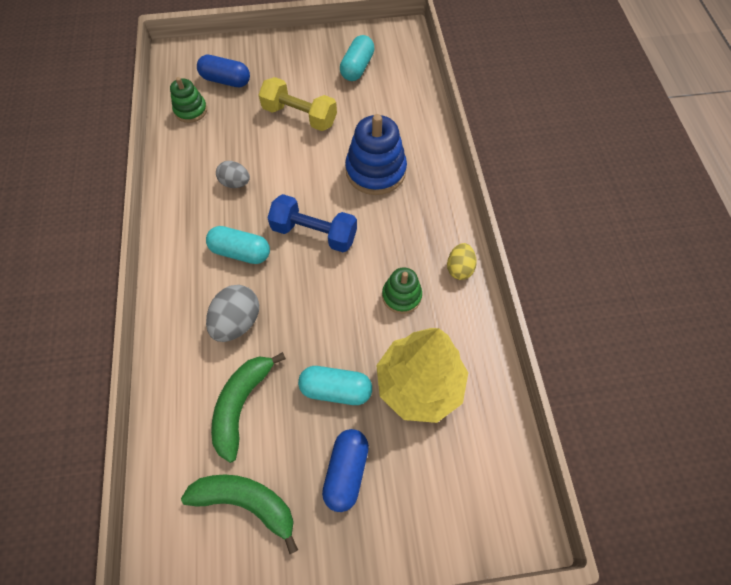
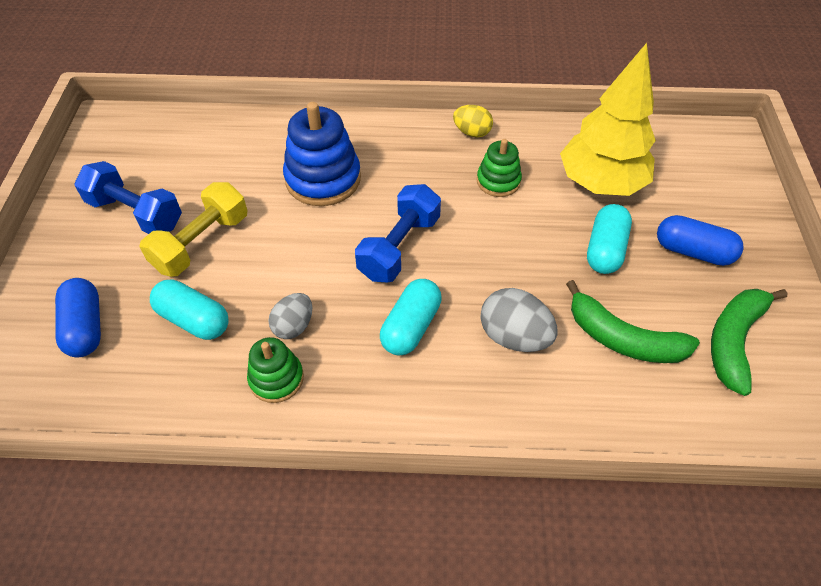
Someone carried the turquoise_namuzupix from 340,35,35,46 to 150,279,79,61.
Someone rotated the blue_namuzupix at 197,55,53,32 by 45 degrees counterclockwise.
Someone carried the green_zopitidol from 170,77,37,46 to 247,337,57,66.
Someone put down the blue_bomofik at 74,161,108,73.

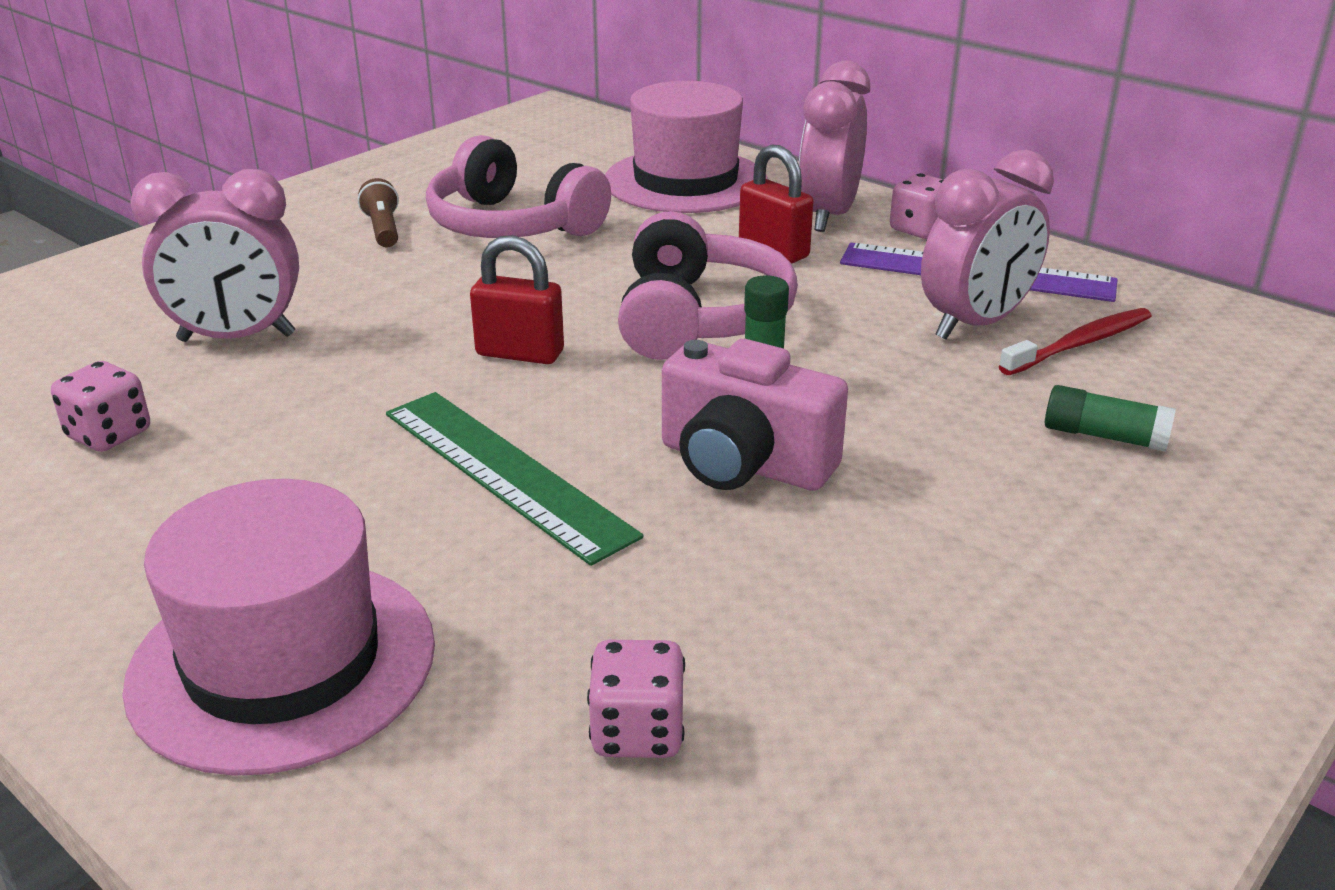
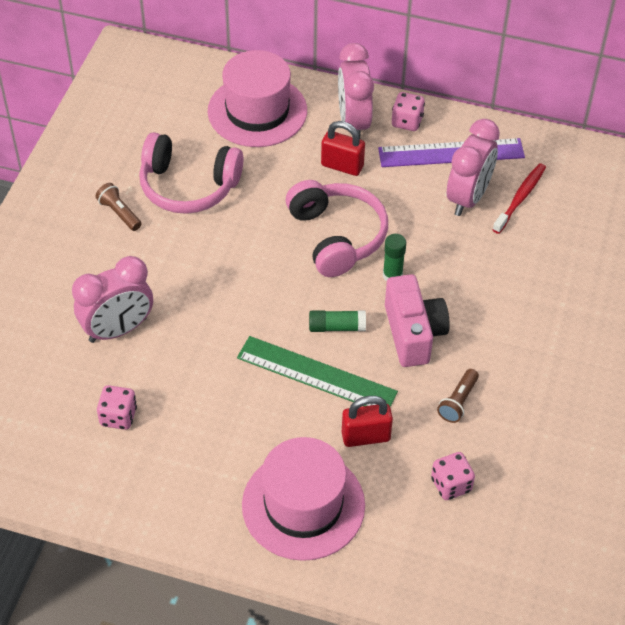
Someone carried the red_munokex from 470,235,94,129 to 342,396,51,51.
Someone rotated the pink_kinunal at 662,339,186,152 by 105 degrees counterclockwise.
Someone carried the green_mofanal from 1045,385,131,67 to 309,310,57,22.
Someone put down the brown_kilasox at 437,369,42,54.

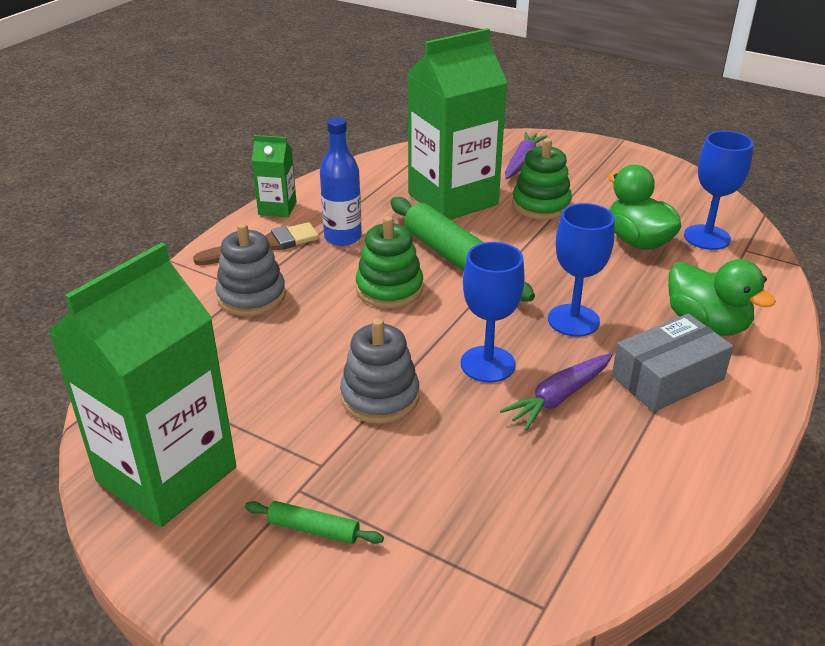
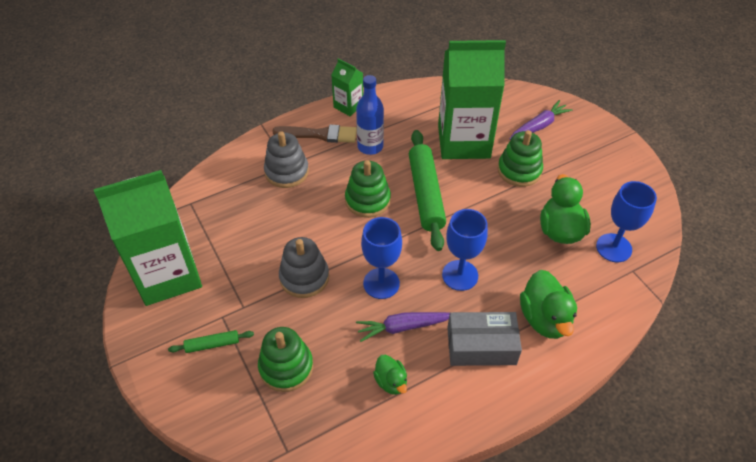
Someone rotated the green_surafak at 245,501,139,43 by 60 degrees counterclockwise.
Someone put down the green_zopitidol at 258,327,55,65.
Someone put down the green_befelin at 373,355,34,40.

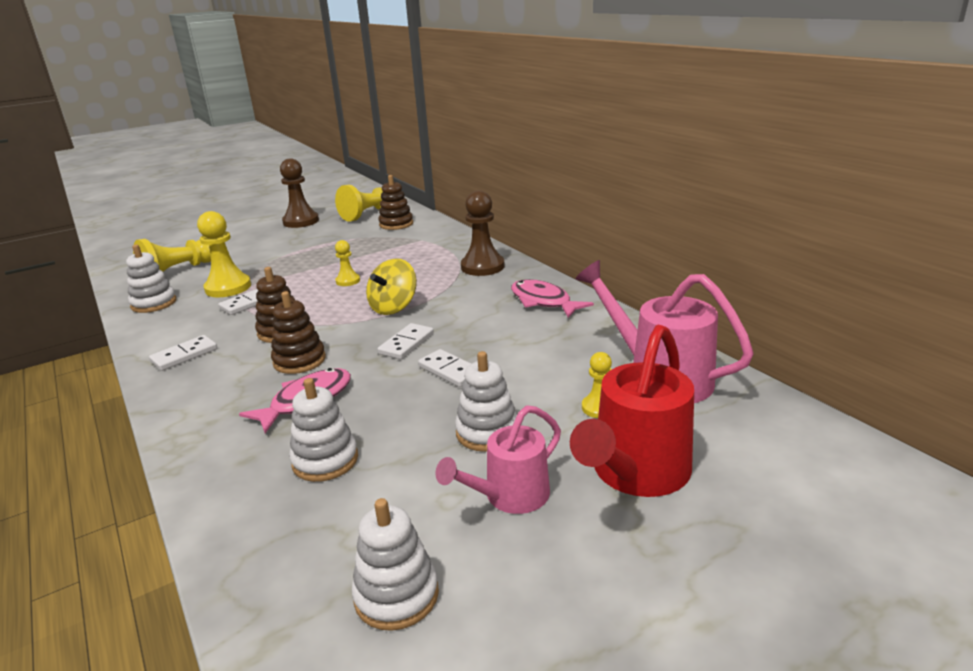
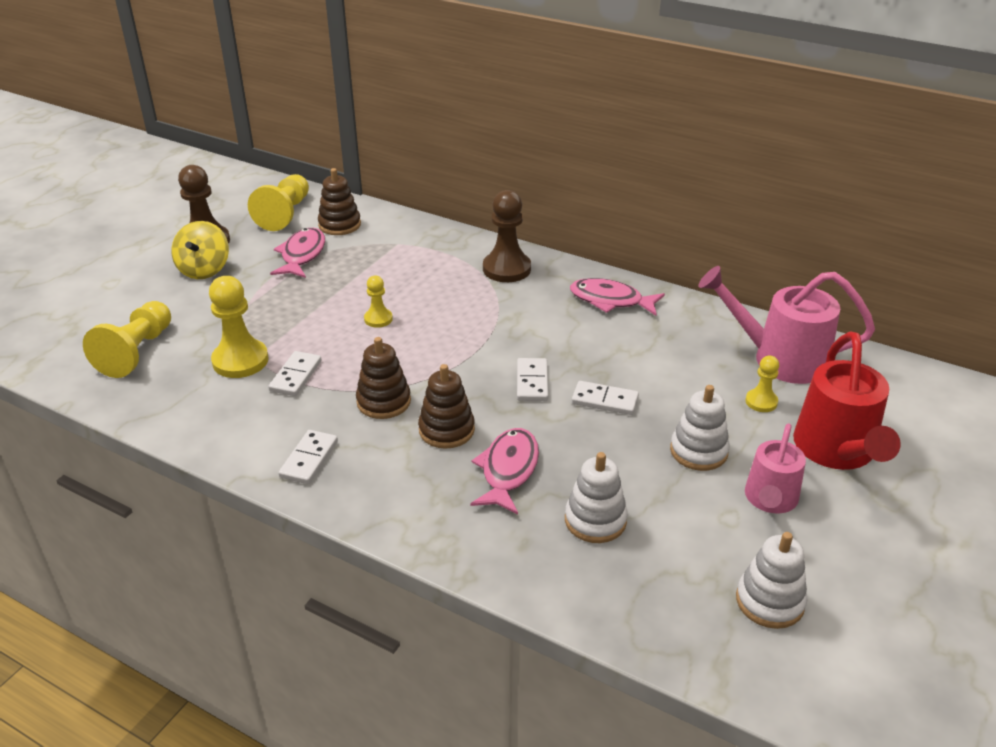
Someone took away the white_zopitidol at 126,244,50,69.
Someone carried the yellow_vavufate from 366,258,51,57 to 171,221,58,58.
Someone put down the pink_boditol at 270,228,55,50.

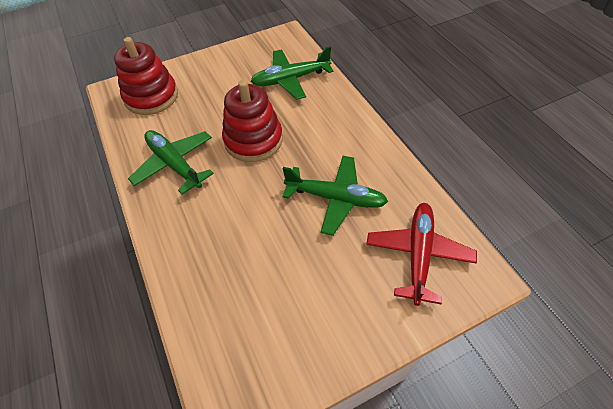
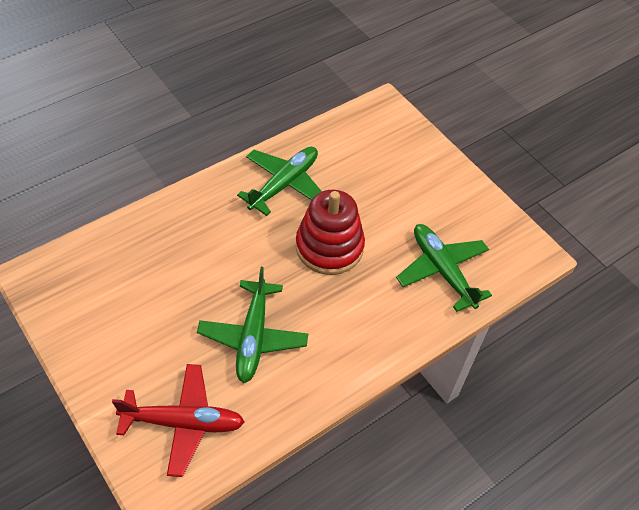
Someone took away the red_zopitidol at 114,37,64,78.

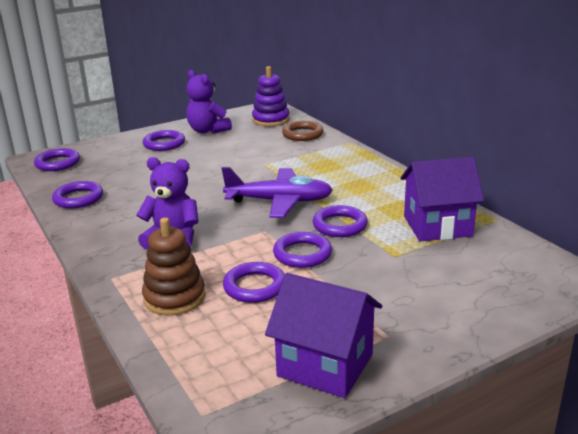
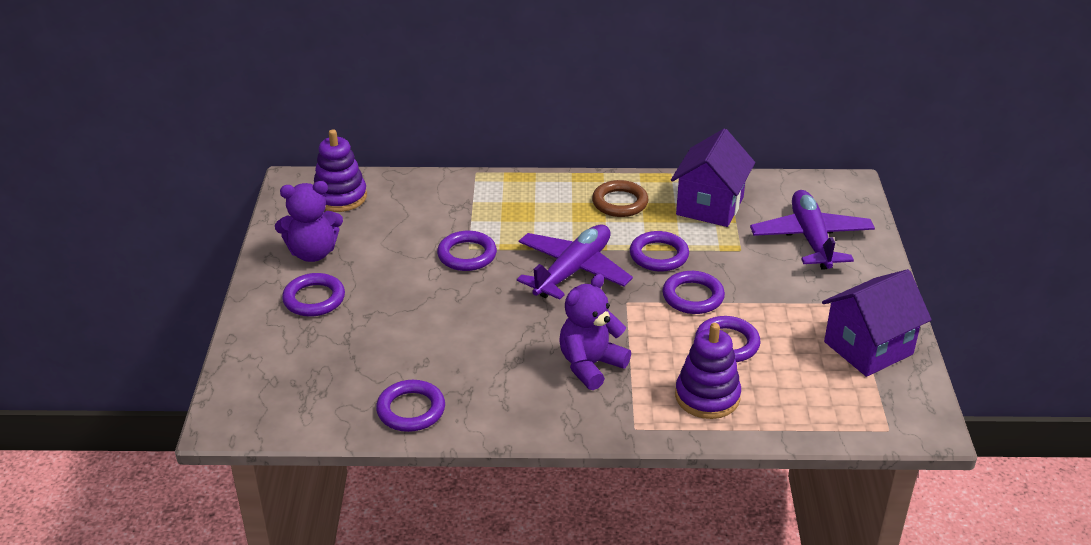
Someone carried the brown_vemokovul from 282,121,41,20 to 592,180,56,37.
Someone carried the purple_vemokovul from 34,148,46,23 to 437,231,60,40.
Someone repainted the brown_zopitidol at 142,217,64,98, which became the purple_zopitidol at 675,323,66,96.
Someone put down the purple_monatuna at 750,190,125,80.

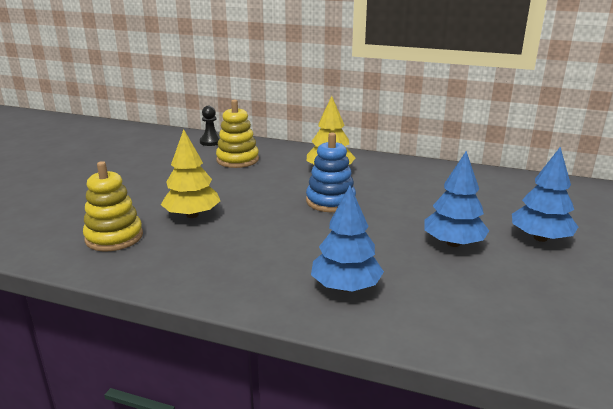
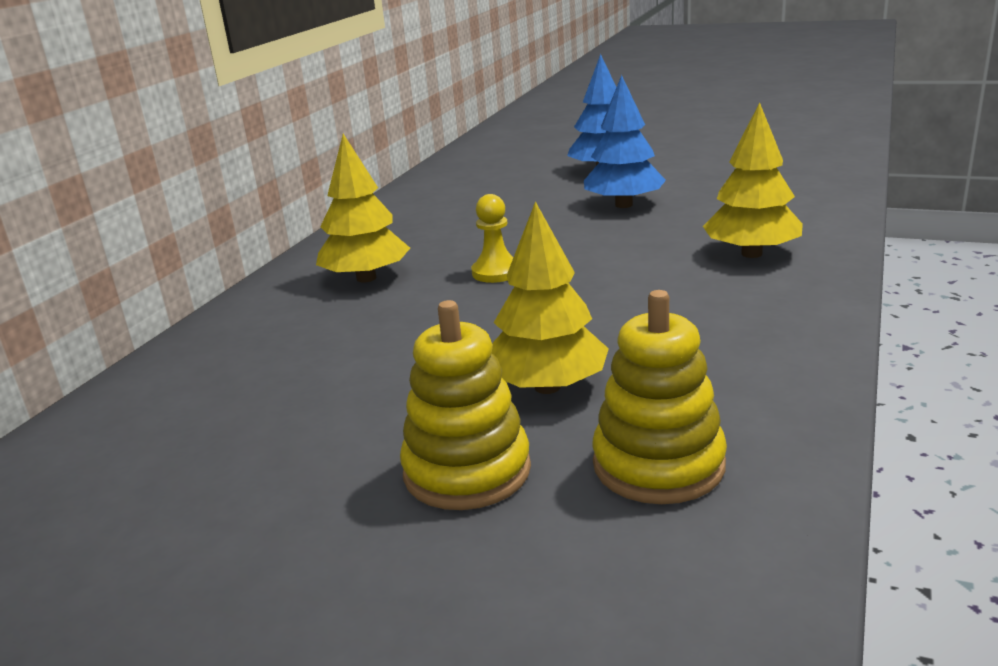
Someone carried the yellow_zopitidol from 216,100,43,68 to 400,300,131,210.
Someone took away the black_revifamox at 200,106,20,40.
Someone swapped the blue_zopitidol at 306,132,50,80 for the yellow_revifamox at 471,194,42,89.
Someone repainted the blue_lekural at 311,186,73,106, which became the yellow_lekural at 703,102,100,156.

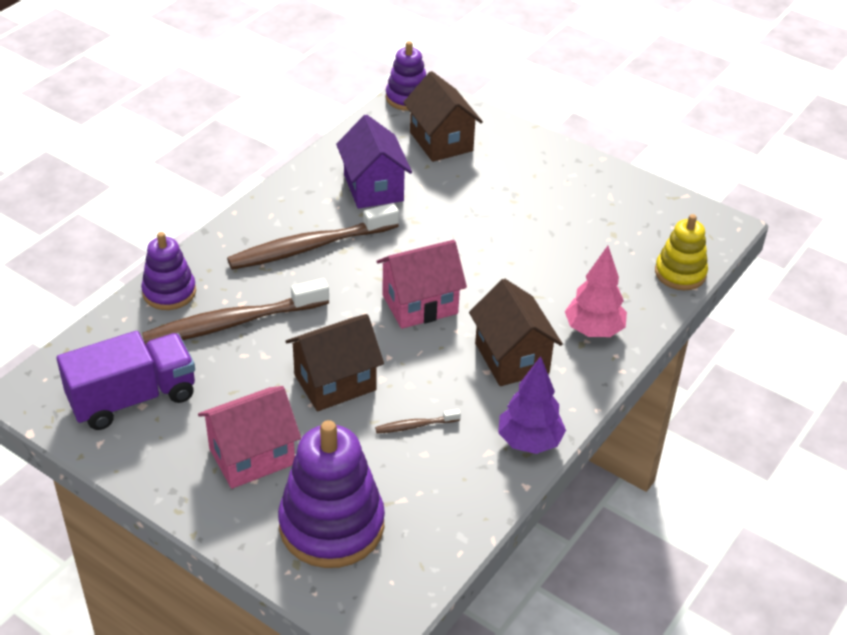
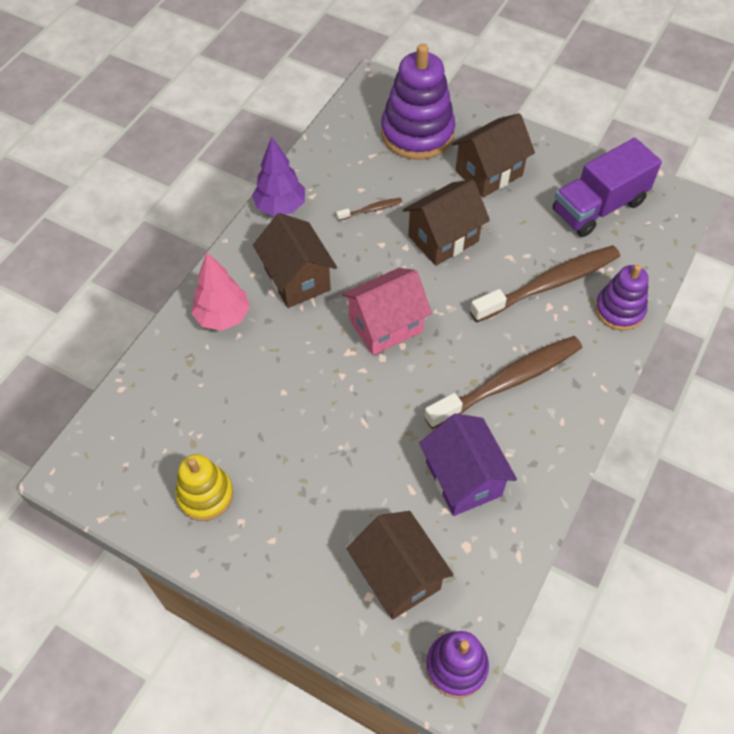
Someone carried the yellow_zopitidol from 655,214,53,76 to 176,454,57,67.
Someone repainted the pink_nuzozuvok at 198,386,103,103, which became the brown_nuzozuvok at 452,113,83,85.

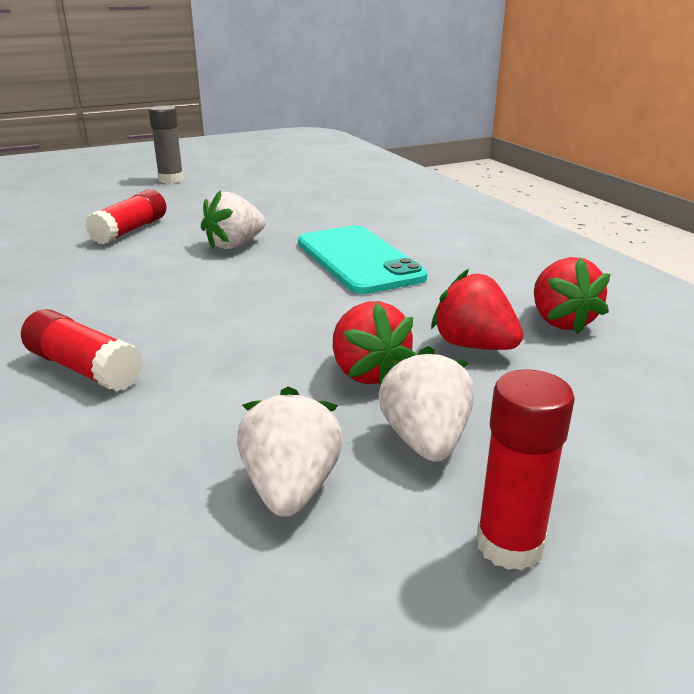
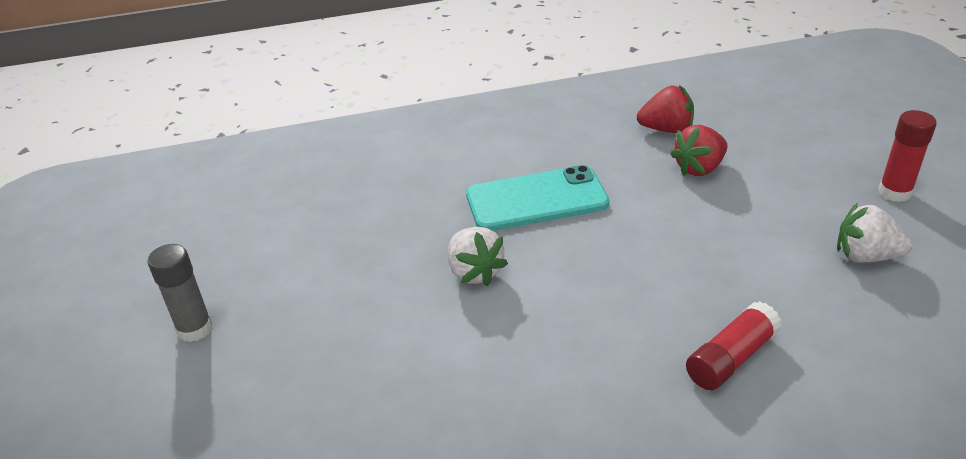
Someone took away the red_mofanal at 85,189,82,55.
Someone took away the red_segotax at 333,301,83,84.
Someone took away the white_segotax at 378,346,96,116.

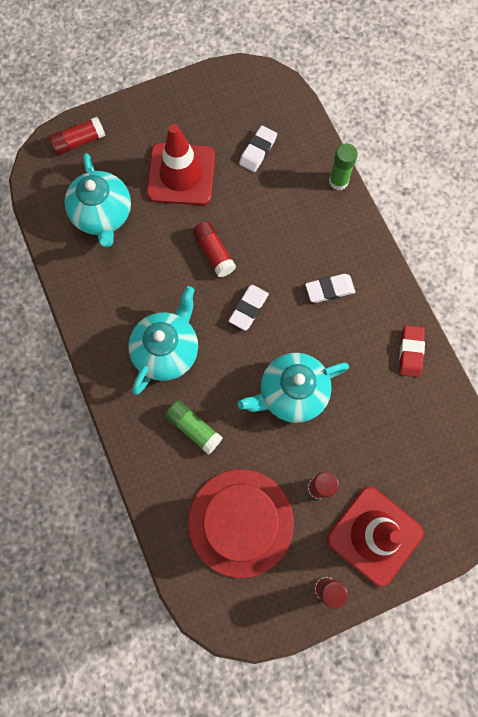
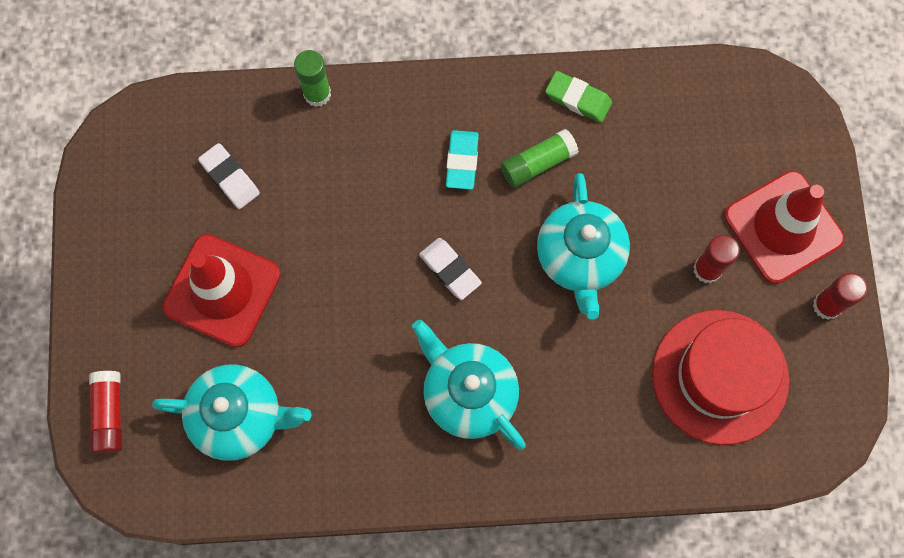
Someone took away the red_mofanal at 192,221,44,56.
Someone repainted the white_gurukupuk at 305,274,50,29, which became the turquoise_gurukupuk at 446,130,33,60.
Someone repainted the red_gurukupuk at 399,325,26,52, which became the green_gurukupuk at 545,71,67,52.
Someone carried the green_mofanal from 165,400,58,55 to 500,129,79,59.

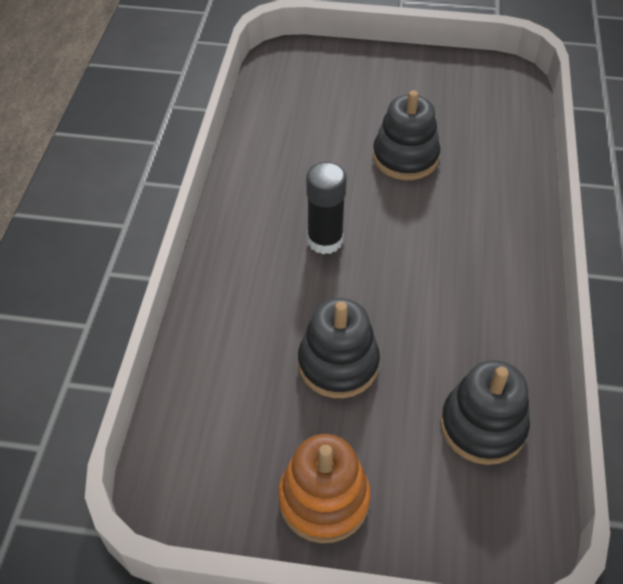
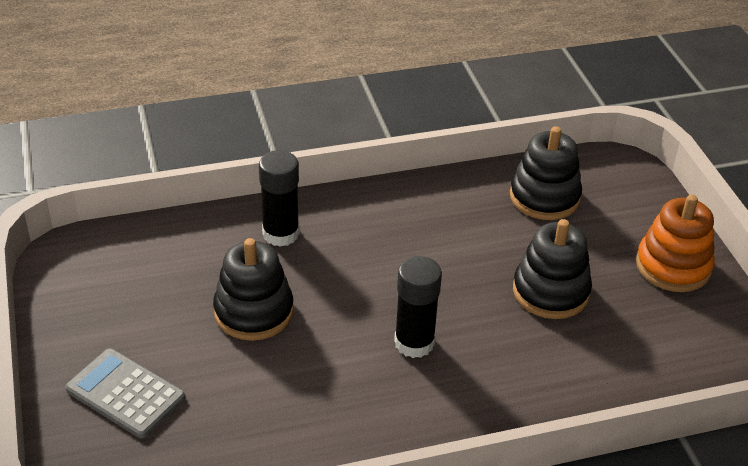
Someone put down the black_mofanal at 259,150,41,97.
Someone put down the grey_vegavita at 65,348,121,90.

